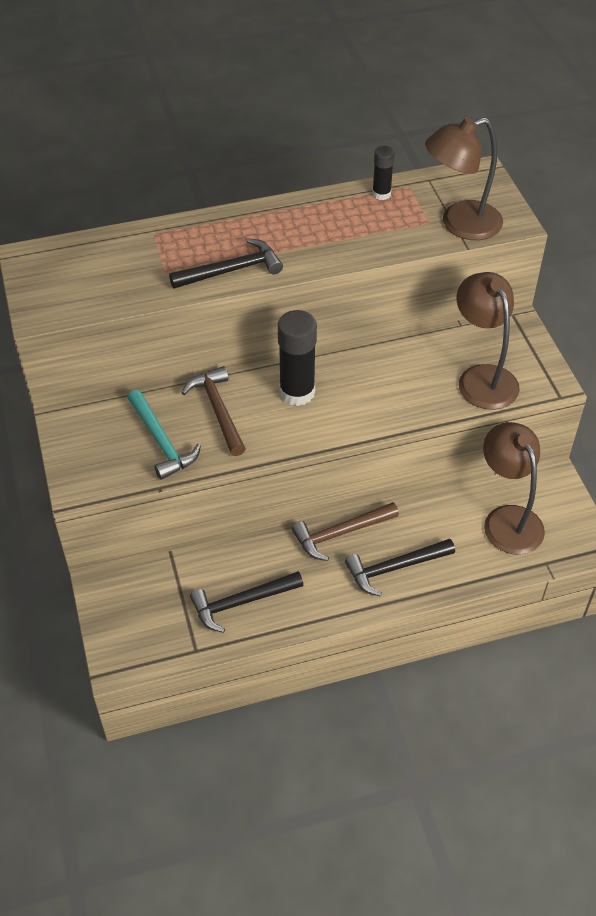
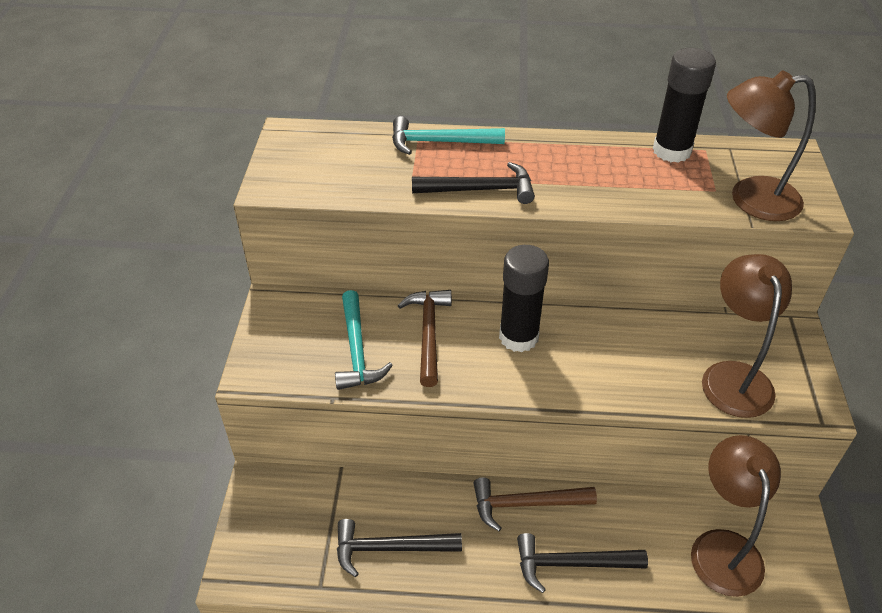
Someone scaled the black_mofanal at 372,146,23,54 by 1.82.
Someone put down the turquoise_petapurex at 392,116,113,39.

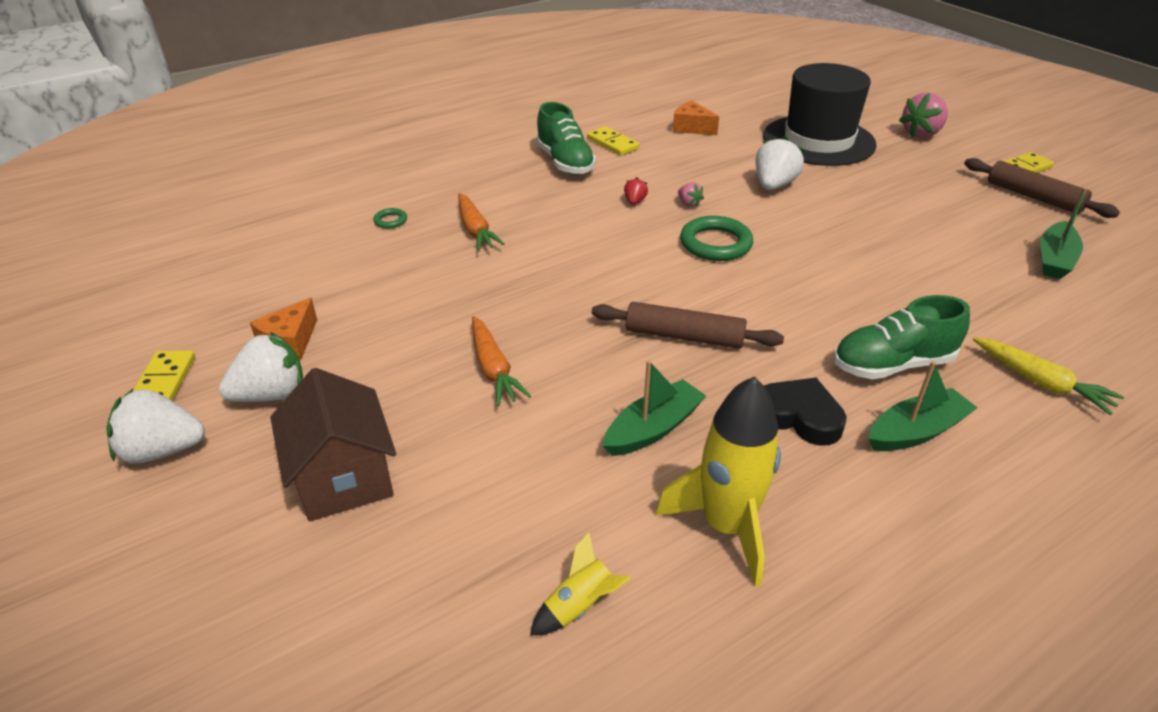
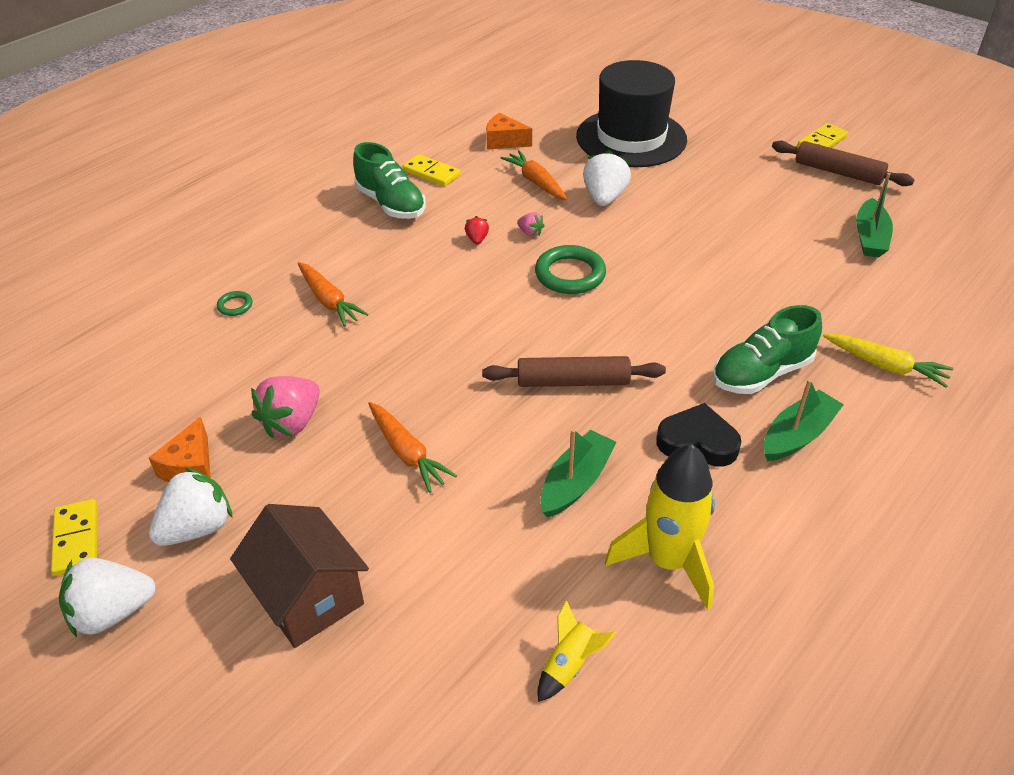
Someone carried the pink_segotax from 899,93,49,45 to 251,376,69,62.
Someone put down the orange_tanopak at 500,150,68,50.

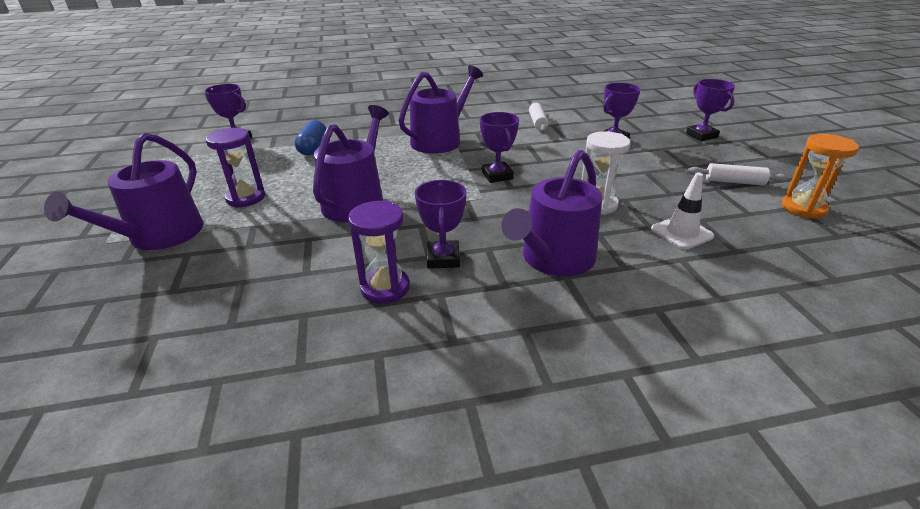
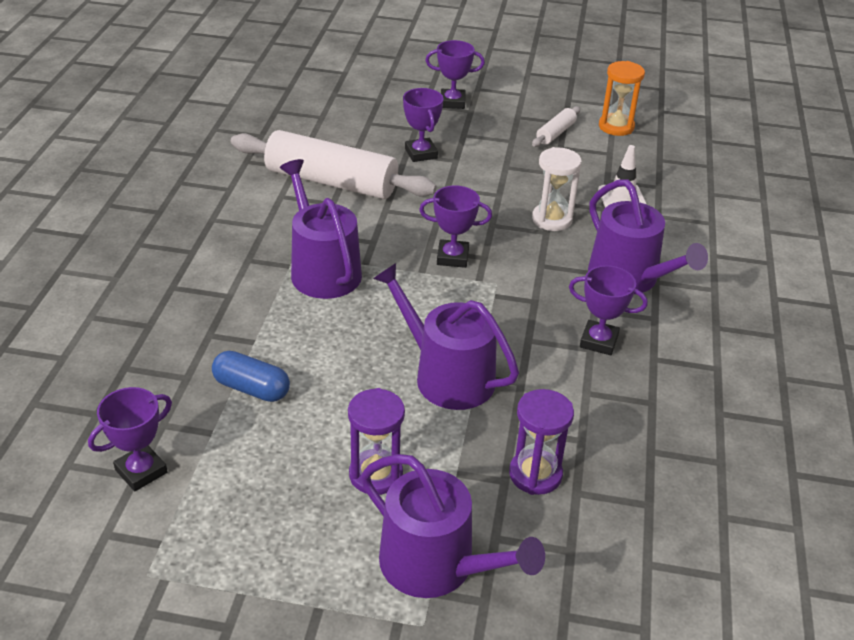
Someone scaled the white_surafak at 529,102,20,30 by 2.24.
Someone carried the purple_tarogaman from 348,201,62,103 to 509,389,65,106.

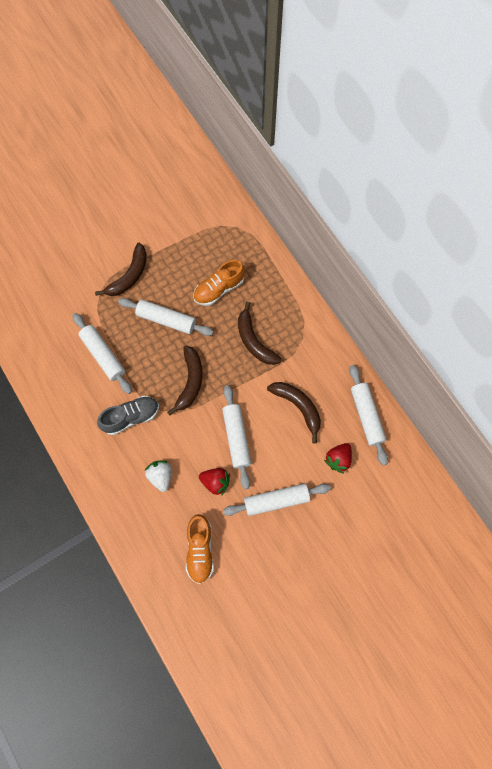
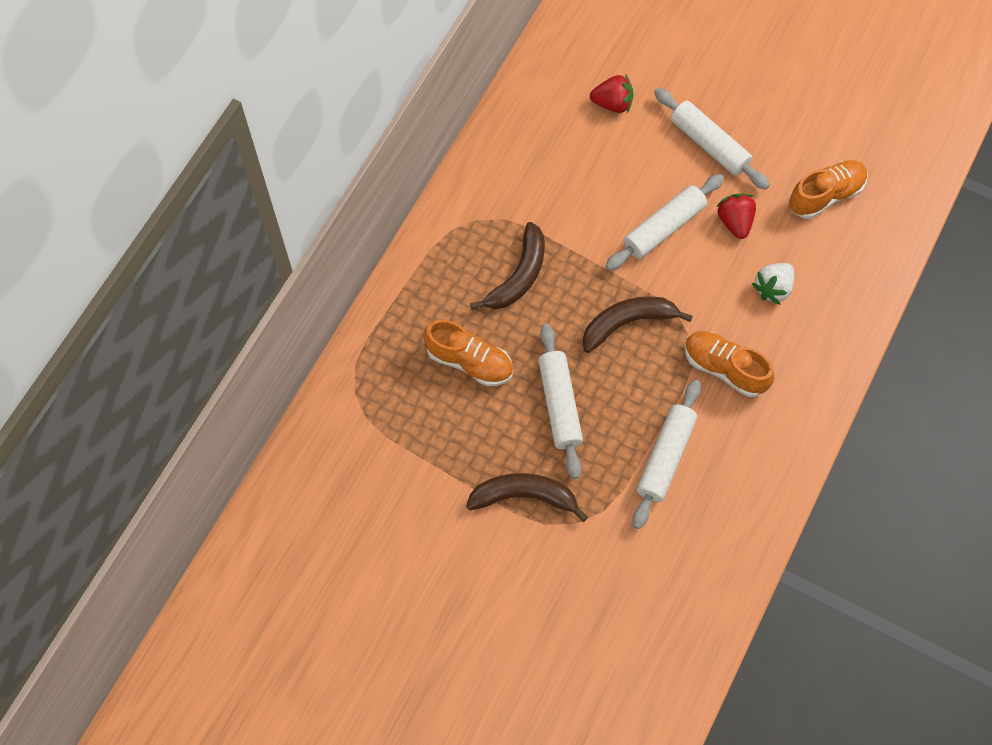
Someone took away the white_surafak at 349,365,39,100.
Someone took away the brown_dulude at 267,382,54,61.
Someone repainted the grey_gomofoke at 97,396,62,39, which became the orange_gomofoke at 685,331,90,66.

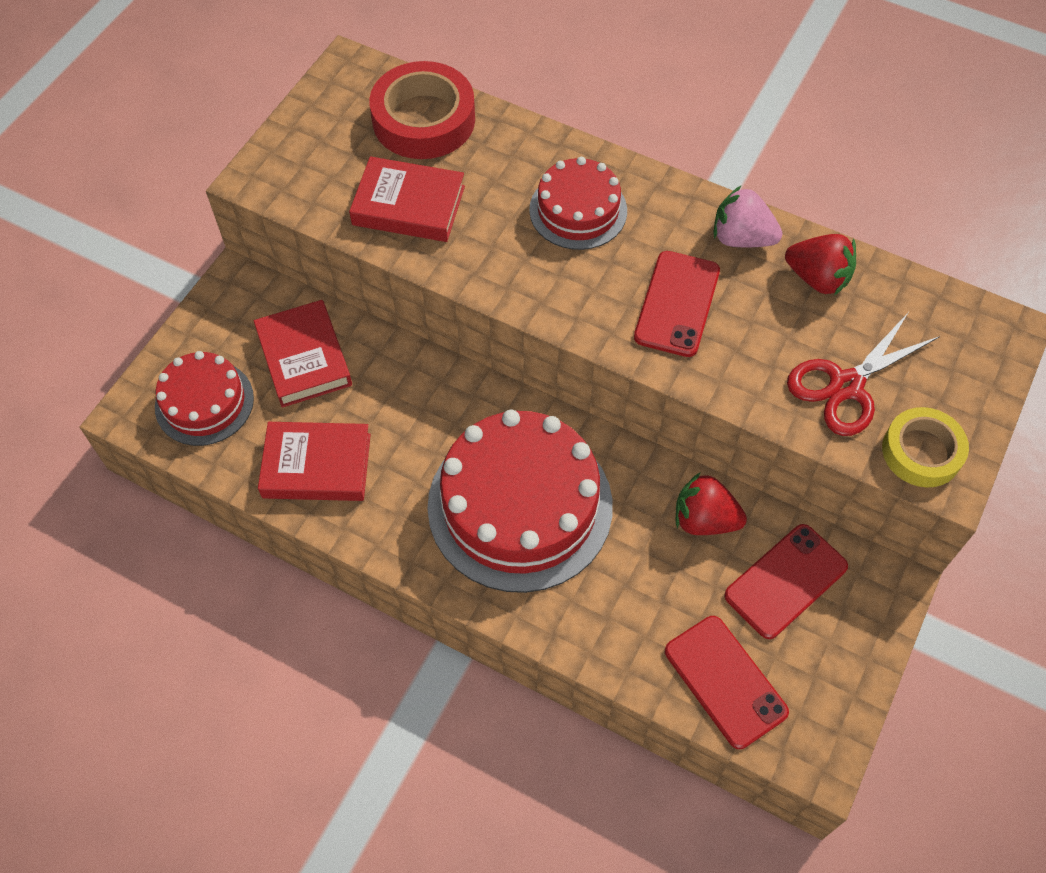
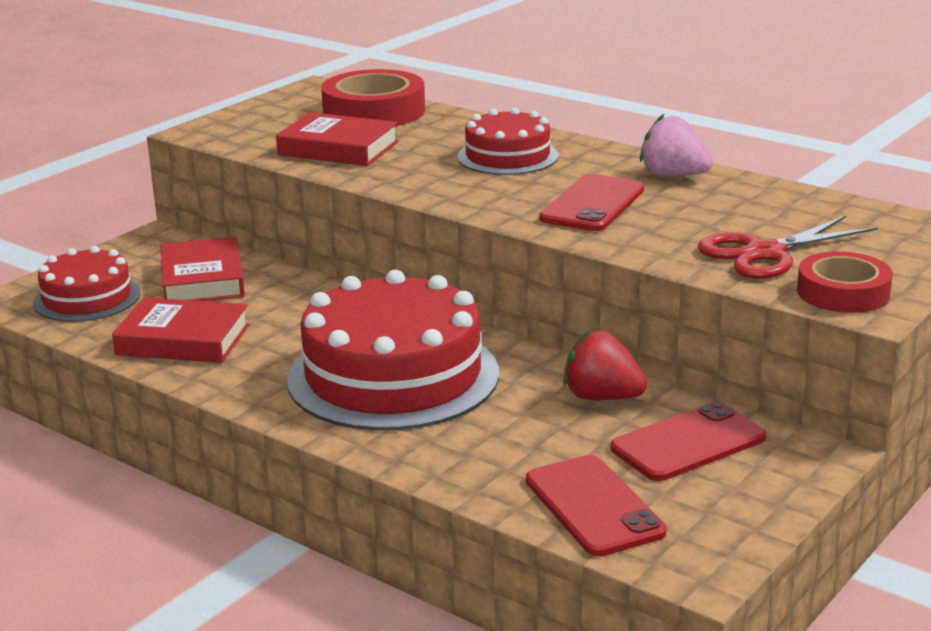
Someone took away the red_segotax at 785,234,71,62.
Someone repainted the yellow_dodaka at 882,407,87,81, which became the red_dodaka at 797,251,96,62.

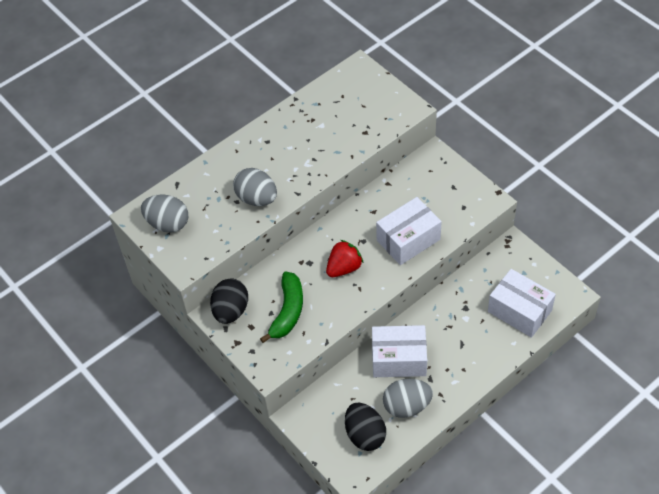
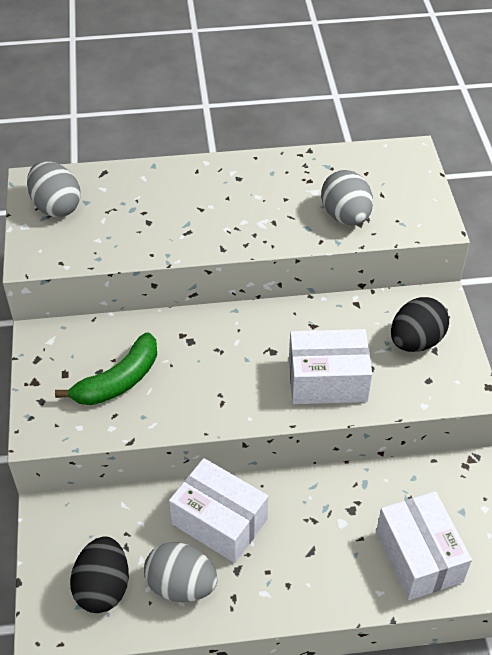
Someone carried the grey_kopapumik from 233,168,44,38 to 321,170,52,56.
Someone took away the red_segotax at 326,240,37,37.
Someone carried the black_kopapumik from 210,278,38,46 to 391,297,58,55.

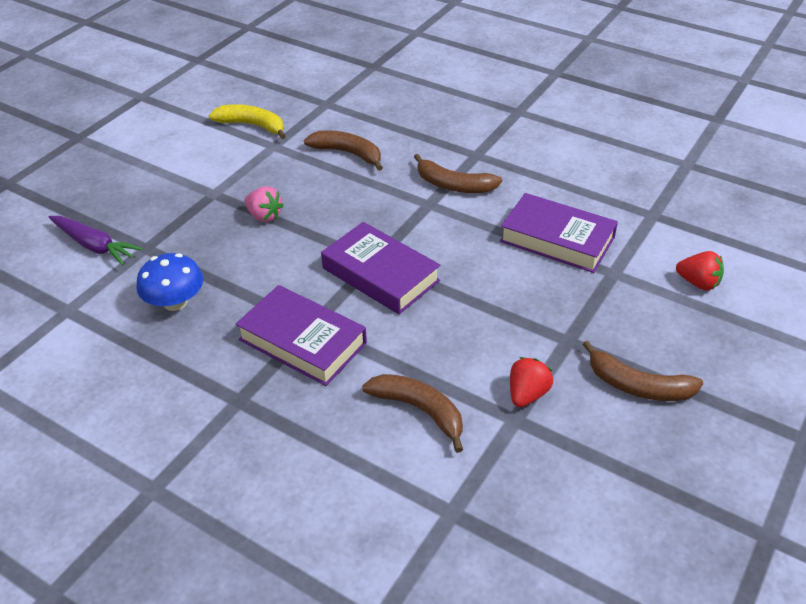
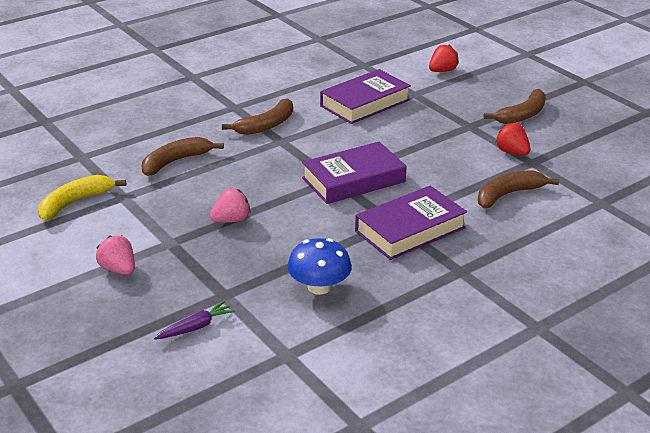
Someone scaled the purple_tanopak at 49,216,94,49 by 0.66.
Someone put down the pink_segotax at 96,235,39,40.

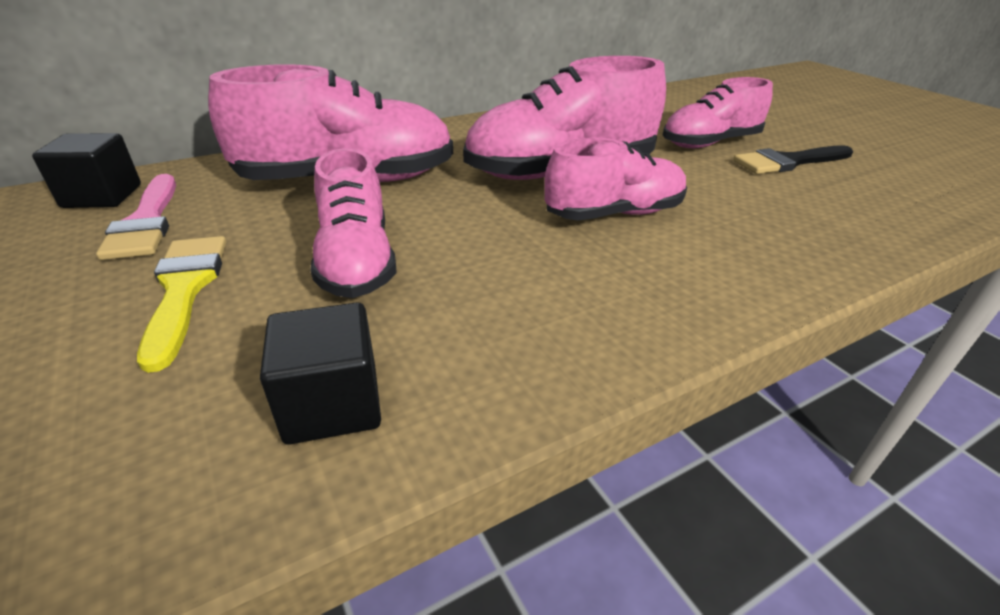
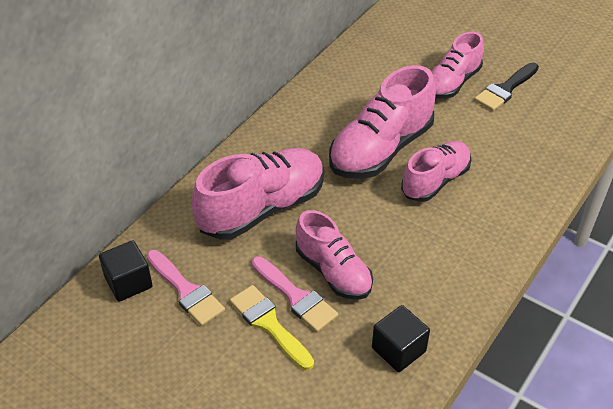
Someone put down the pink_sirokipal at 252,256,86,76.

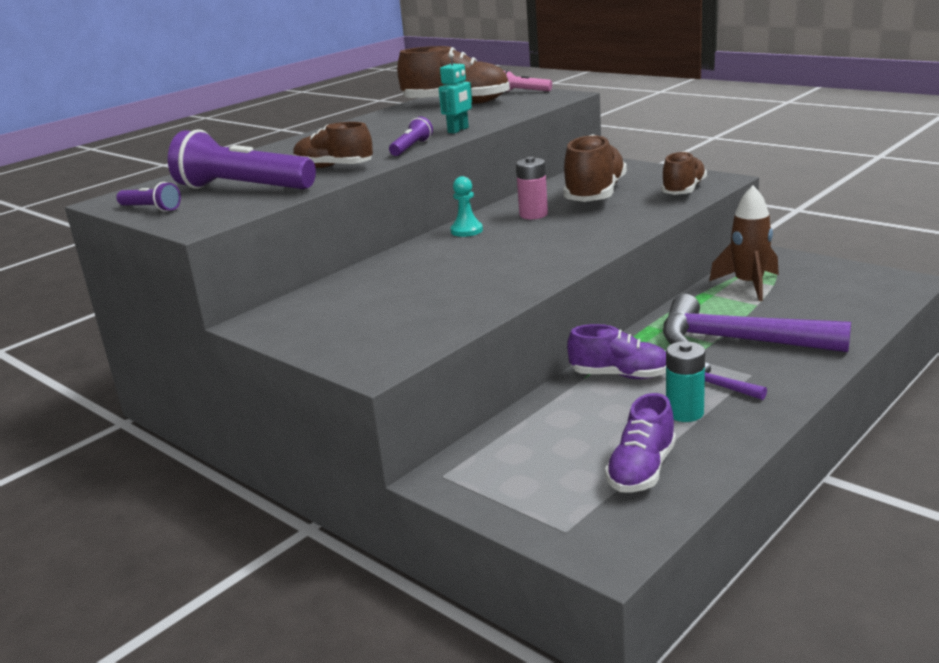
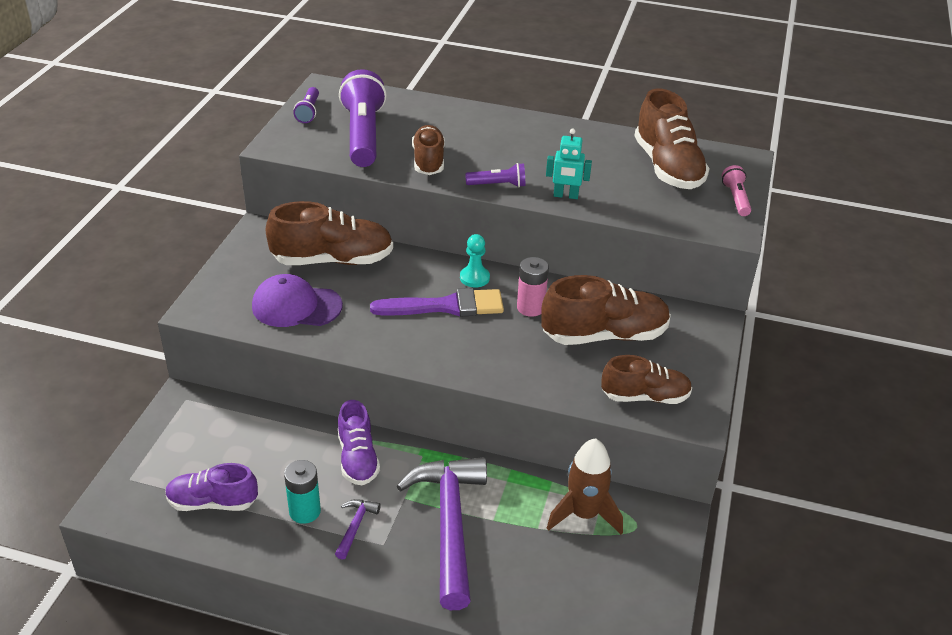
Someone put down the brown_gomofoke at 266,201,127,64.
Someone put down the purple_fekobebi at 252,274,91,53.
Someone put down the purple_sirokipal at 370,288,134,28.

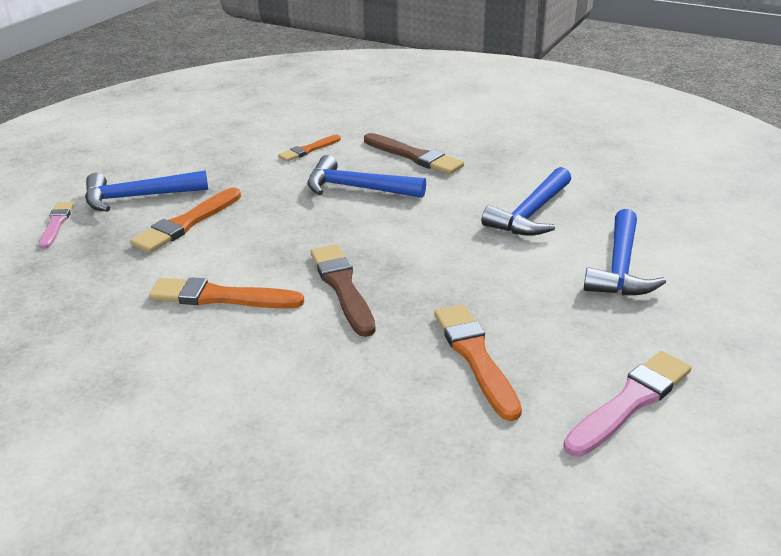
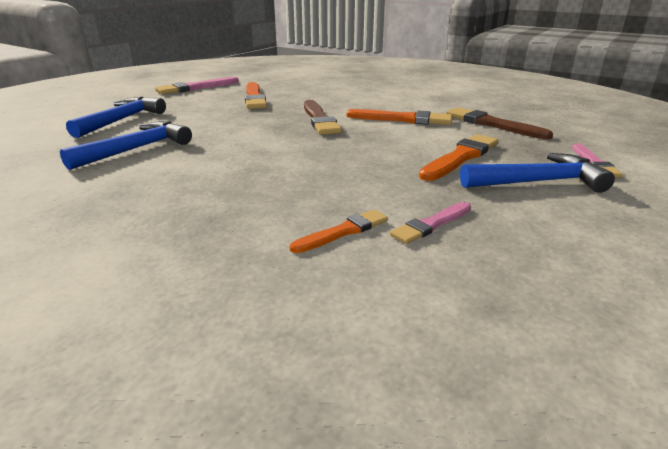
Someone carried the brown_sirokipal from 364,133,100,42 to 446,107,107,32.
Someone took away the blue_petapurex at 308,155,118,43.
Someone put down the pink_sirokipal at 390,202,81,42.

